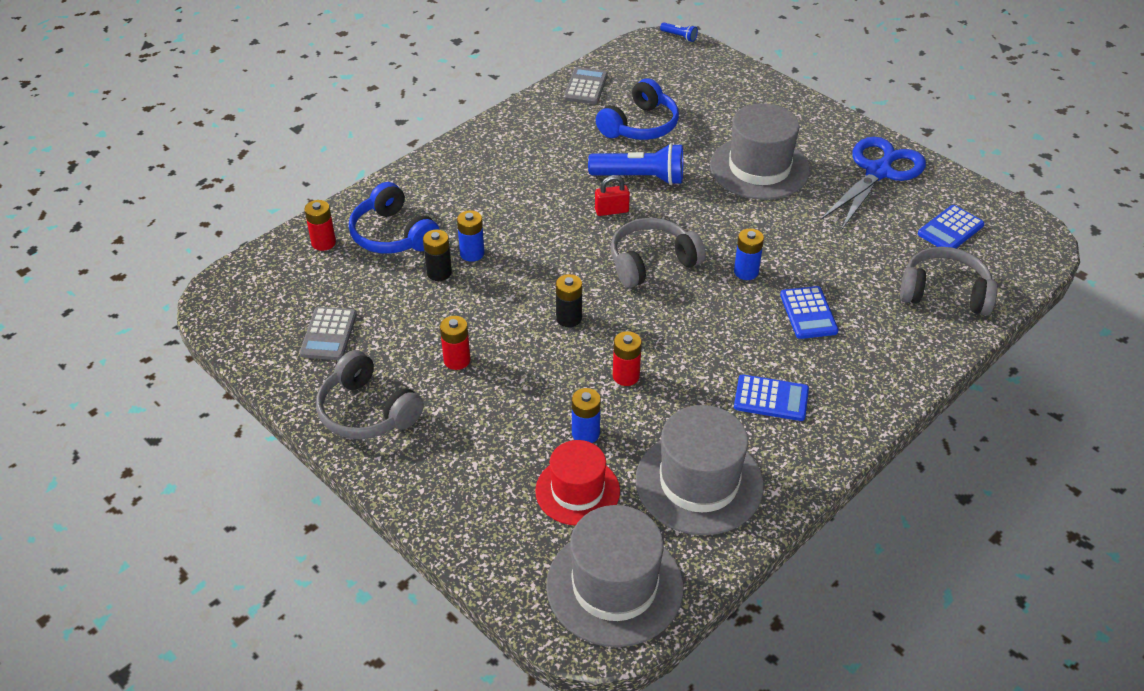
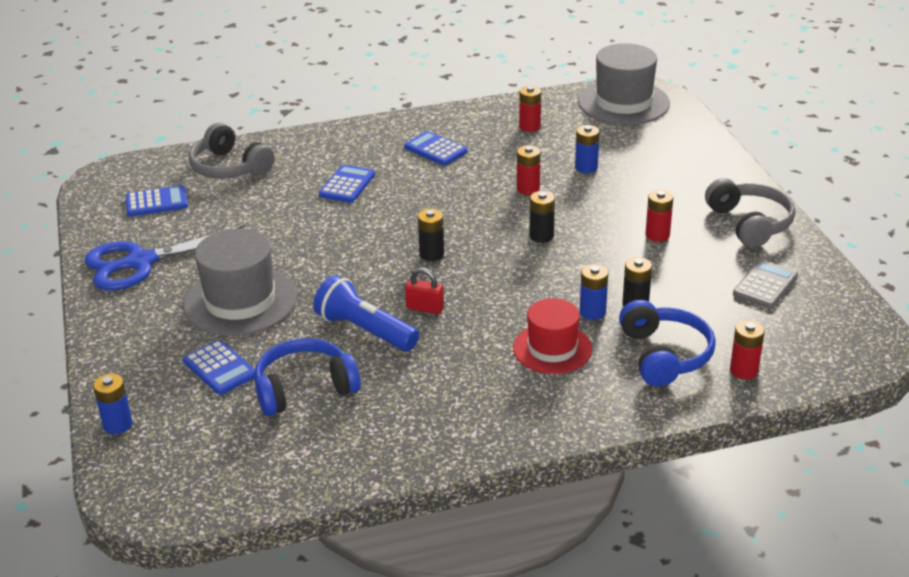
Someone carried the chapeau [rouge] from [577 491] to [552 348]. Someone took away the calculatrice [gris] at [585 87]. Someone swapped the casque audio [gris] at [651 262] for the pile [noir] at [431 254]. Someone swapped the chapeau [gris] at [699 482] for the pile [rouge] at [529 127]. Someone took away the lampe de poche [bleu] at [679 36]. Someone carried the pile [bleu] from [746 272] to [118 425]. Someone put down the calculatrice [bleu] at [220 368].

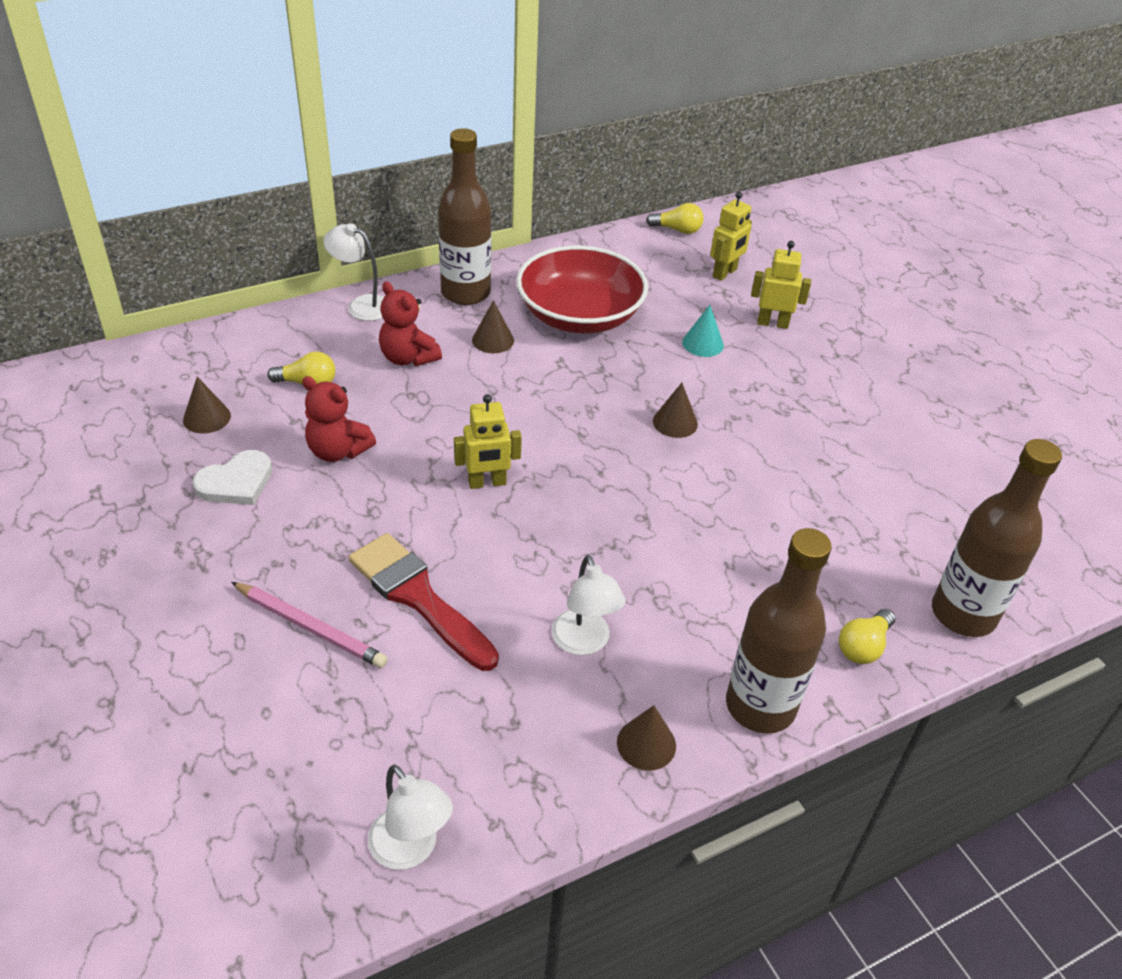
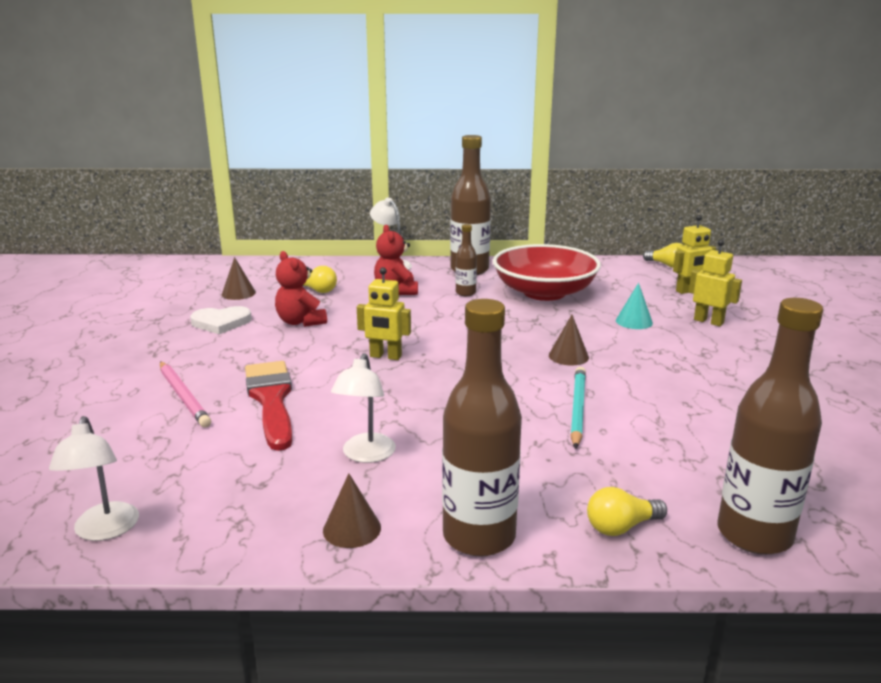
Someone swapped the cône [marron] at [493 340] for the bouteille [marron] at [465 293]. Someone put down the crayon [turquoise] at [577 409].

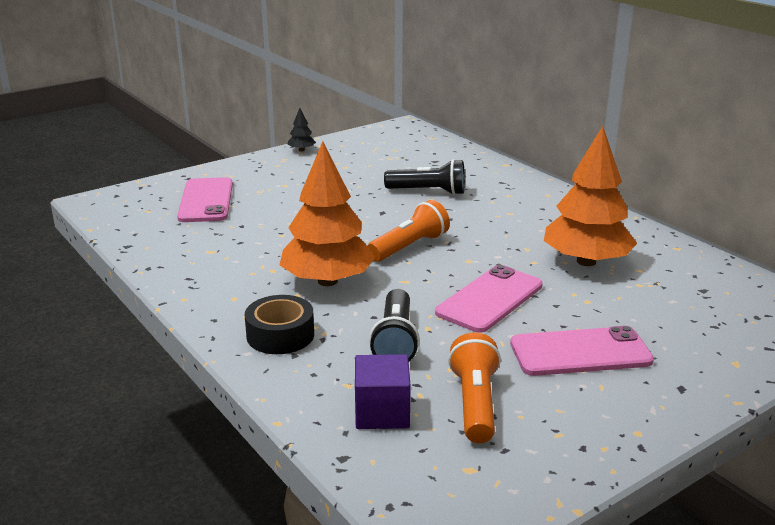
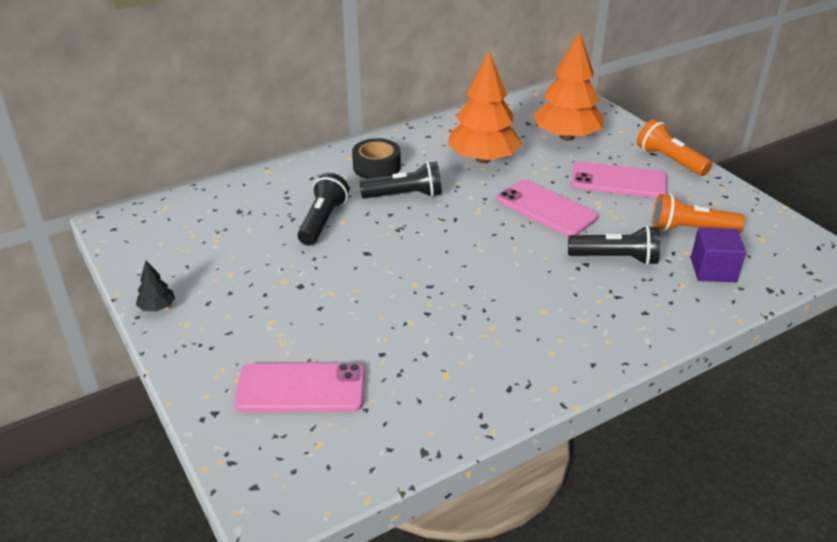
Someone carried the ruban adhésif [noir] from [280 335] to [376 167]. Someone carried the arbre [orange] from [328 281] to [566 137]. Someone carried the lampe de poche [orange] from [409 247] to [669 160]. Someone rotated the téléphone [rose] at [580 352] by 75 degrees counterclockwise. Someone put down the lampe de poche [noir] at [405 195].

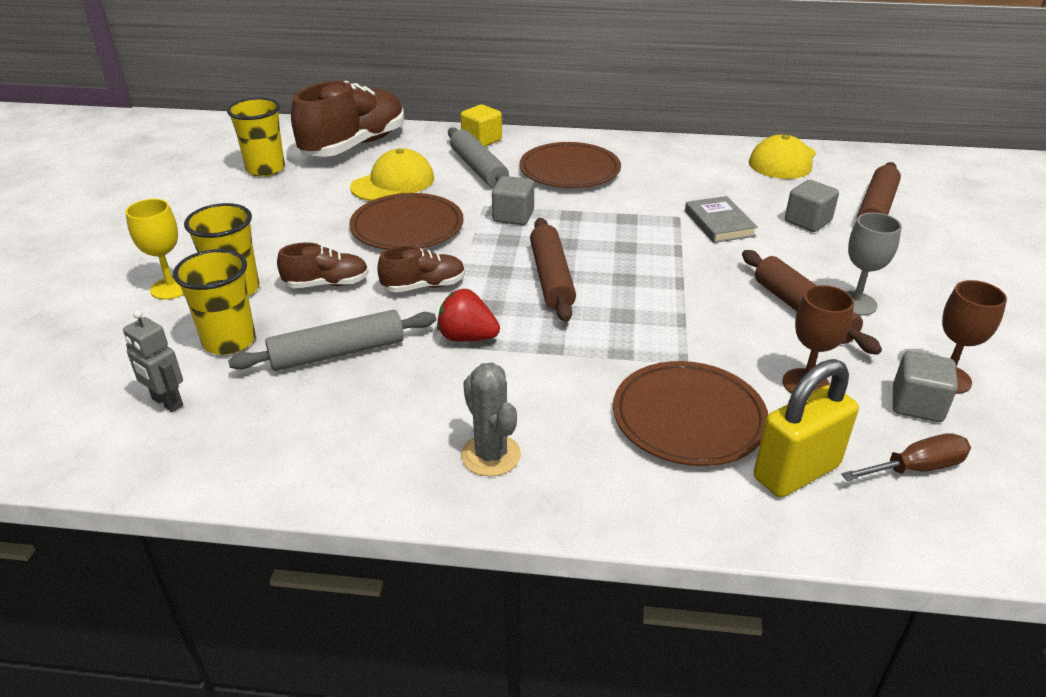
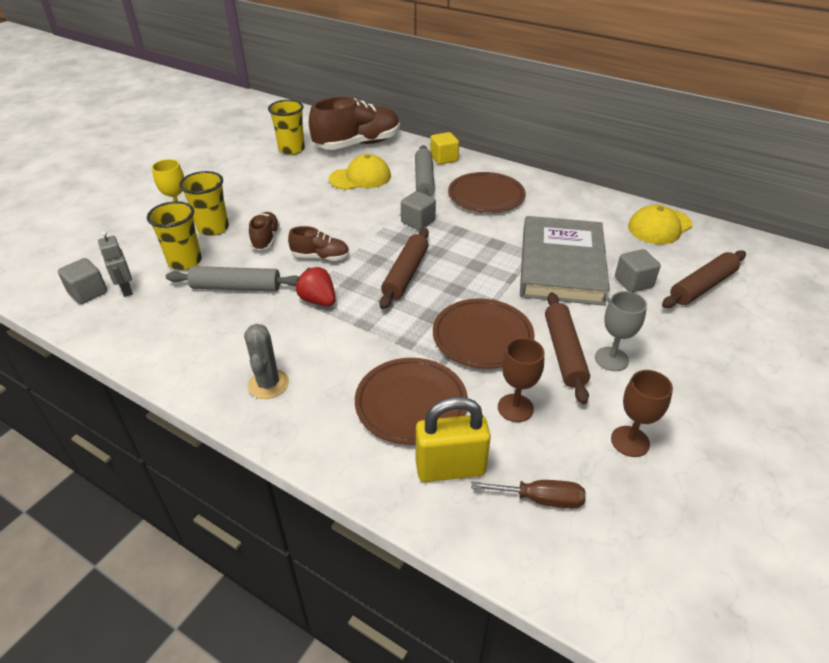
Someone rotated the chaussure [marron] at [327 284] by 105 degrees counterclockwise. Someone carried the assiette [marron] from [407 227] to [482 337]. Someone scaled the livre [gris] at [719 223] by 2.18. Someone carried the cube [gris] from [917 405] to [88 292].

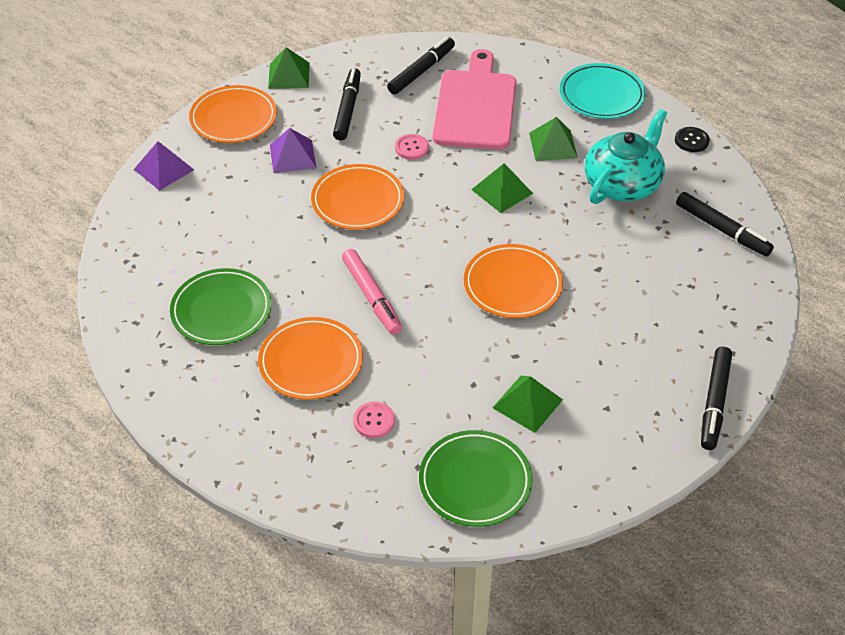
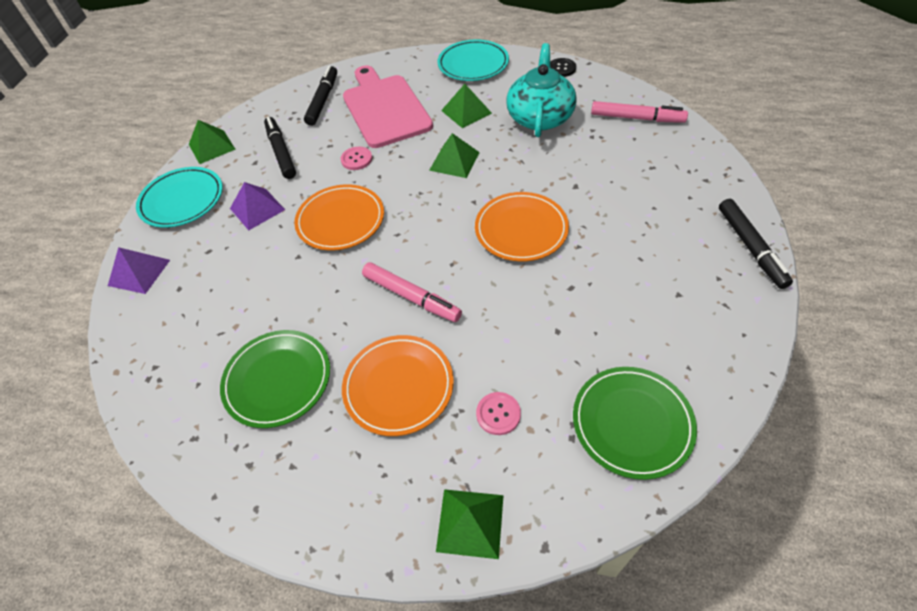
Someone repainted the assiette [orange] at [233 118], which became the assiette [turquoise] at [182 200]. Someone carried the pyramide [vert] from [527 403] to [470 523]. Someone repainted the feutre [noir] at [722 230], which became the feutre [rose] at [637 118].

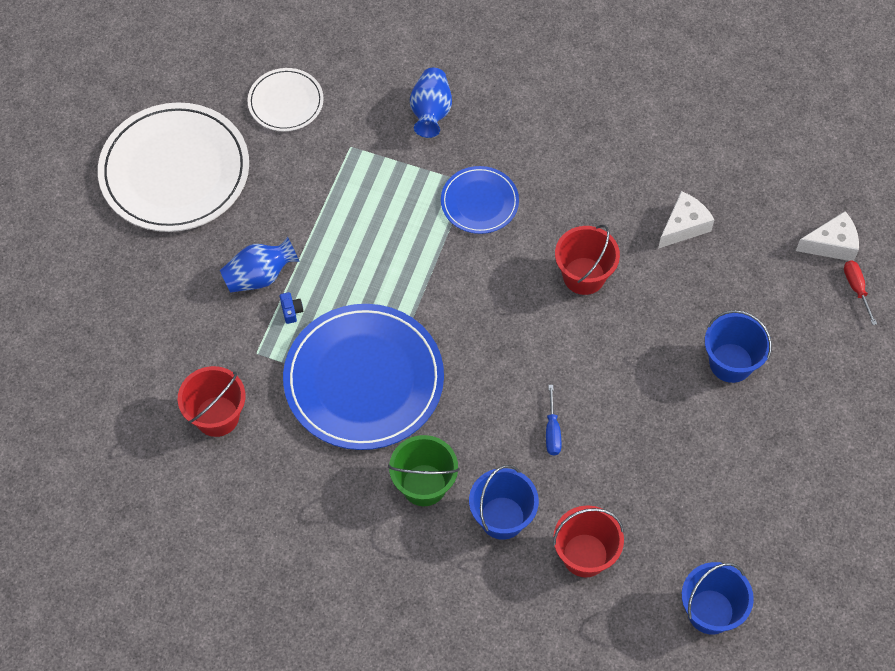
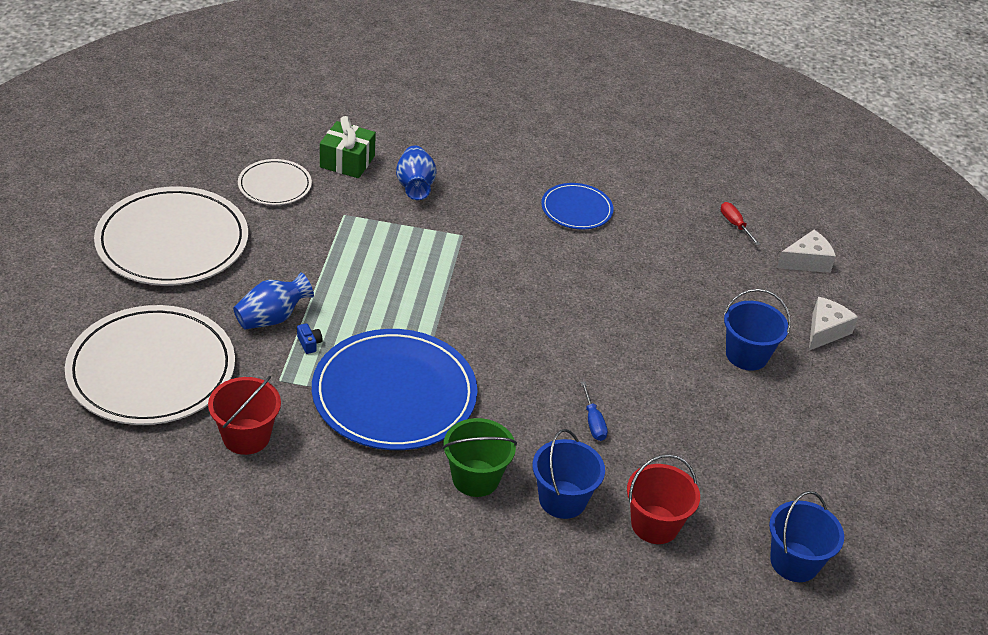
Someone carried the assiette [bleu] from [479 202] to [576 209]. Someone took away the seau [rouge] at [584 276]. Someone carried the fromage [blanc] from [684 226] to [825 331]. Someone carried the tournevis [rouge] from [856 288] to [735 224]. Someone put down the assiette [blanc] at [151 370]. Someone put down the cadeau [vert] at [347 161].

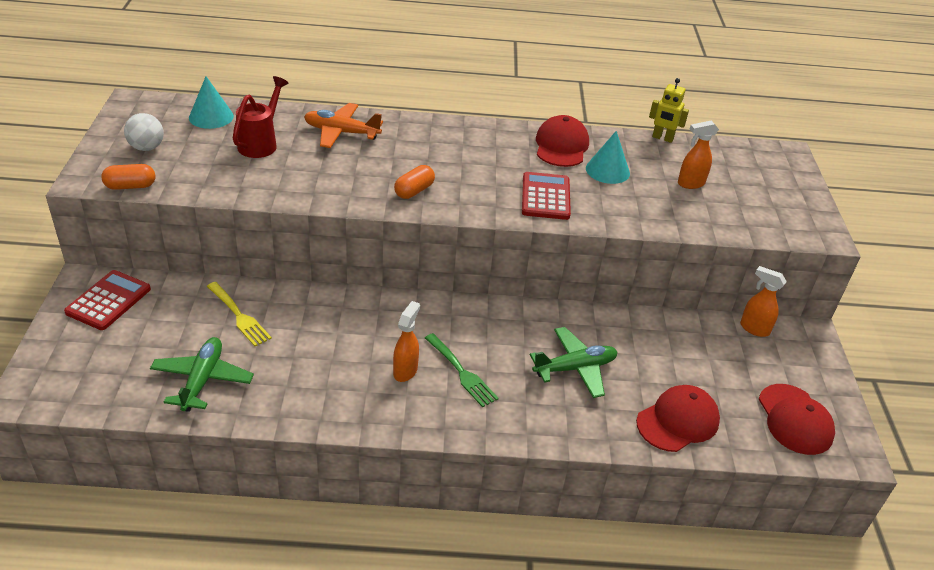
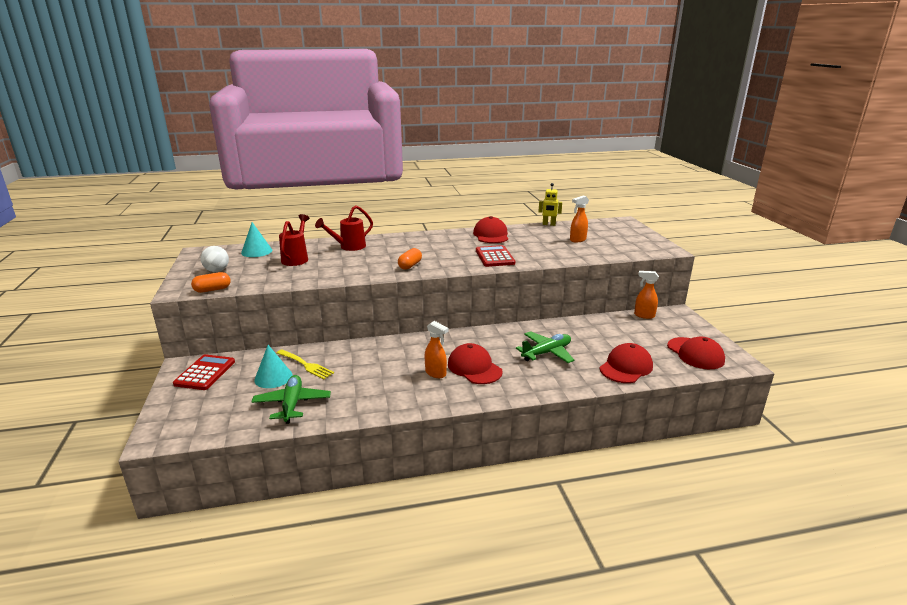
Someone swapped the avion [orange] at [341 132] for the arrosoir [rouge] at [348 247]. Someone rotated the vaporisateur [orange] at [405 371] by 120 degrees clockwise. Someone swapped the fourchette [vert] at [462 372] for the casquette [rouge] at [474 368]. Someone carried the cône [turquoise] from [607 170] to [273 377].

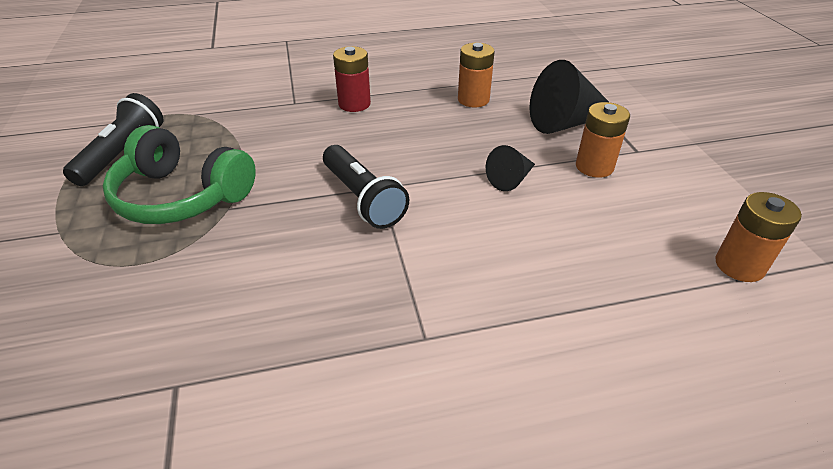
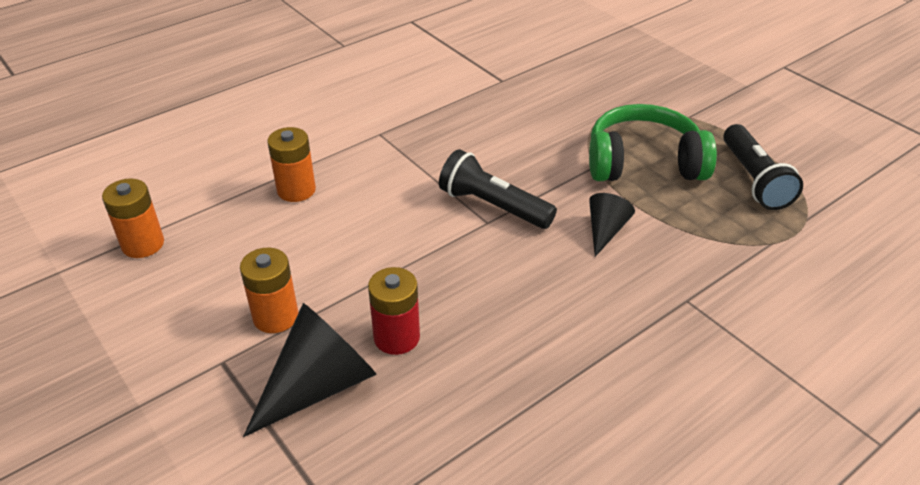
Someone carried the pile [rouge] from [354 104] to [396 337]. Someone carried the pile [orange] from [473 100] to [296 190]. Someone carried the cône [noir] from [511 179] to [605 231].

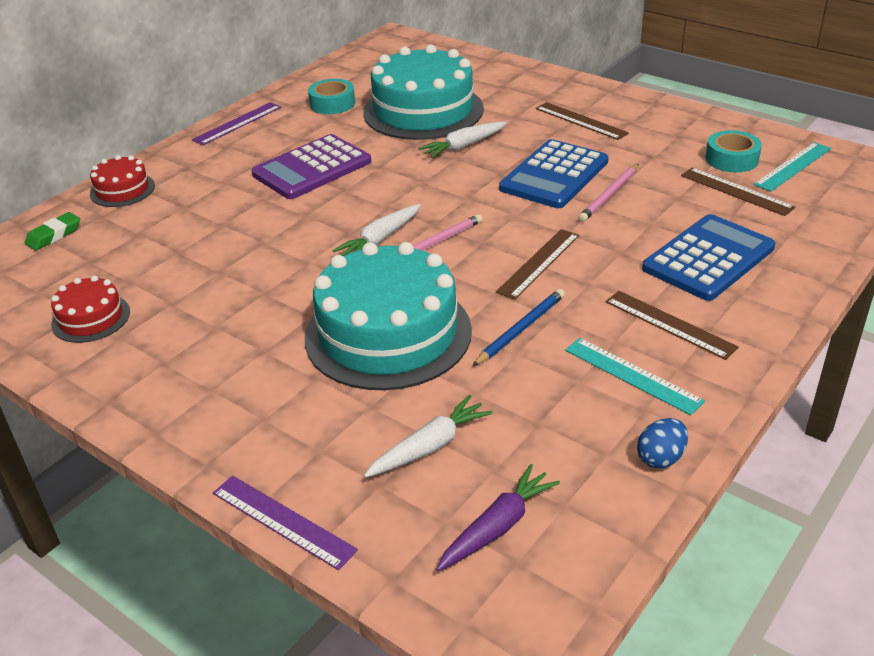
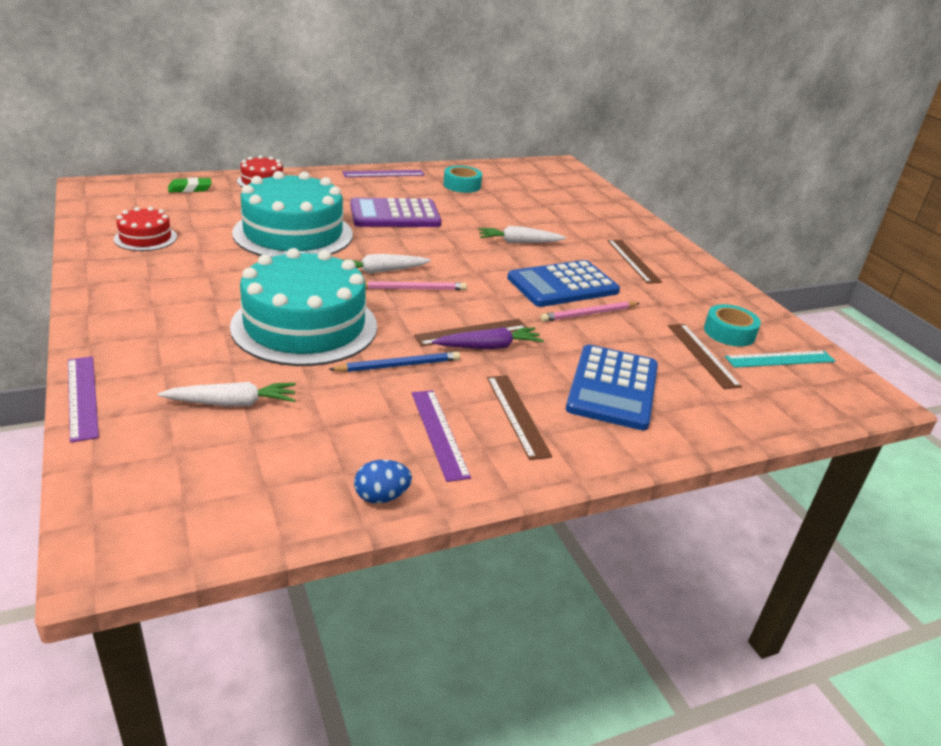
Someone carried the gâteau [turquoise] from [423 111] to [293 234]. Someone carried the carotte [violet] from [498 526] to [489 347]. Someone repainted the règle [turquoise] at [632 375], which became the règle [violet] at [439 433]. Someone rotated the calculatrice [bleu] at [708 258] by 120 degrees clockwise.

